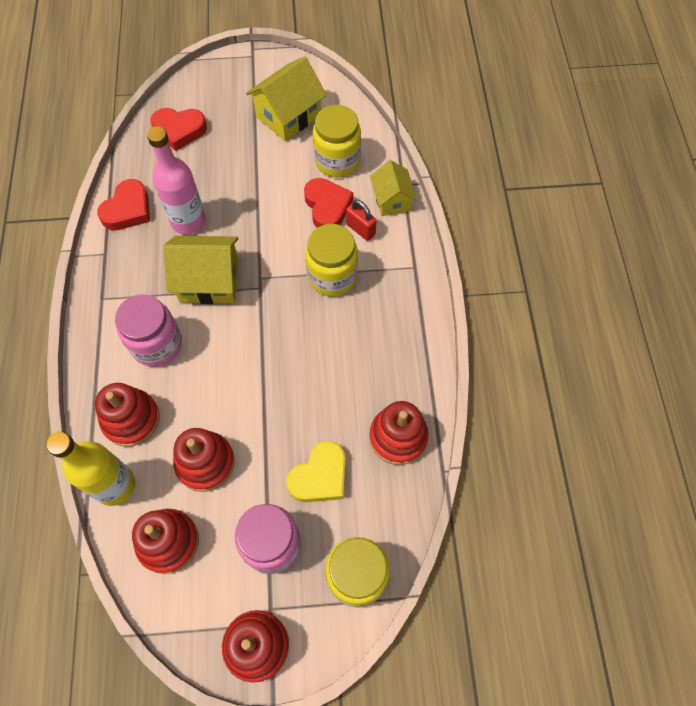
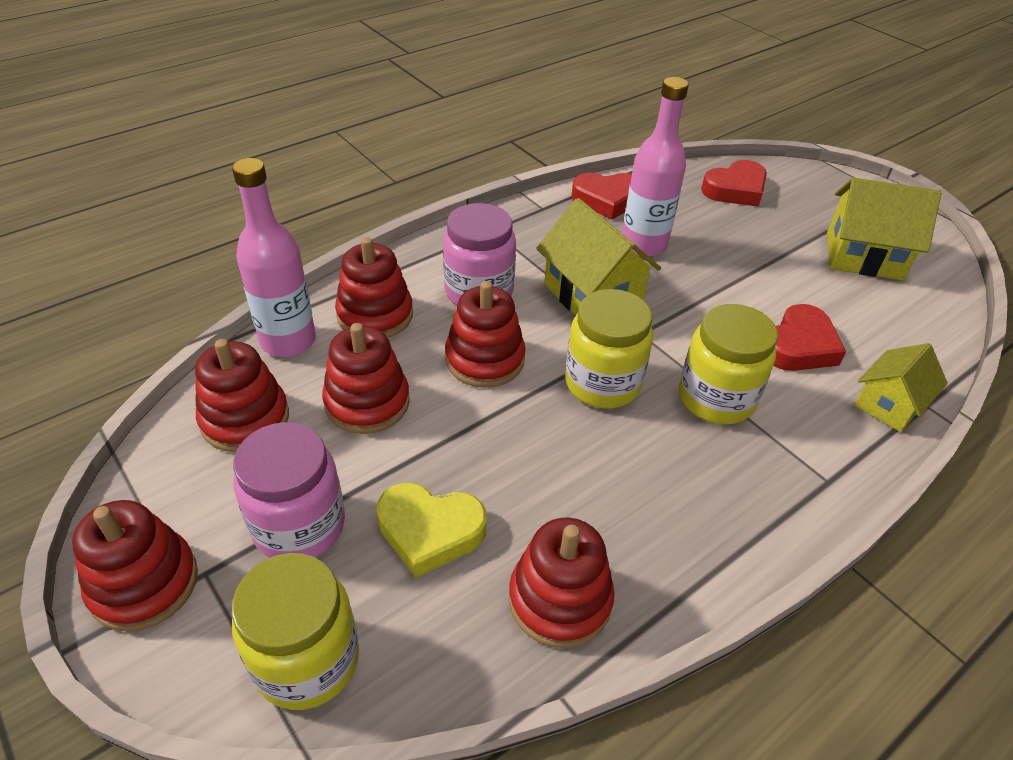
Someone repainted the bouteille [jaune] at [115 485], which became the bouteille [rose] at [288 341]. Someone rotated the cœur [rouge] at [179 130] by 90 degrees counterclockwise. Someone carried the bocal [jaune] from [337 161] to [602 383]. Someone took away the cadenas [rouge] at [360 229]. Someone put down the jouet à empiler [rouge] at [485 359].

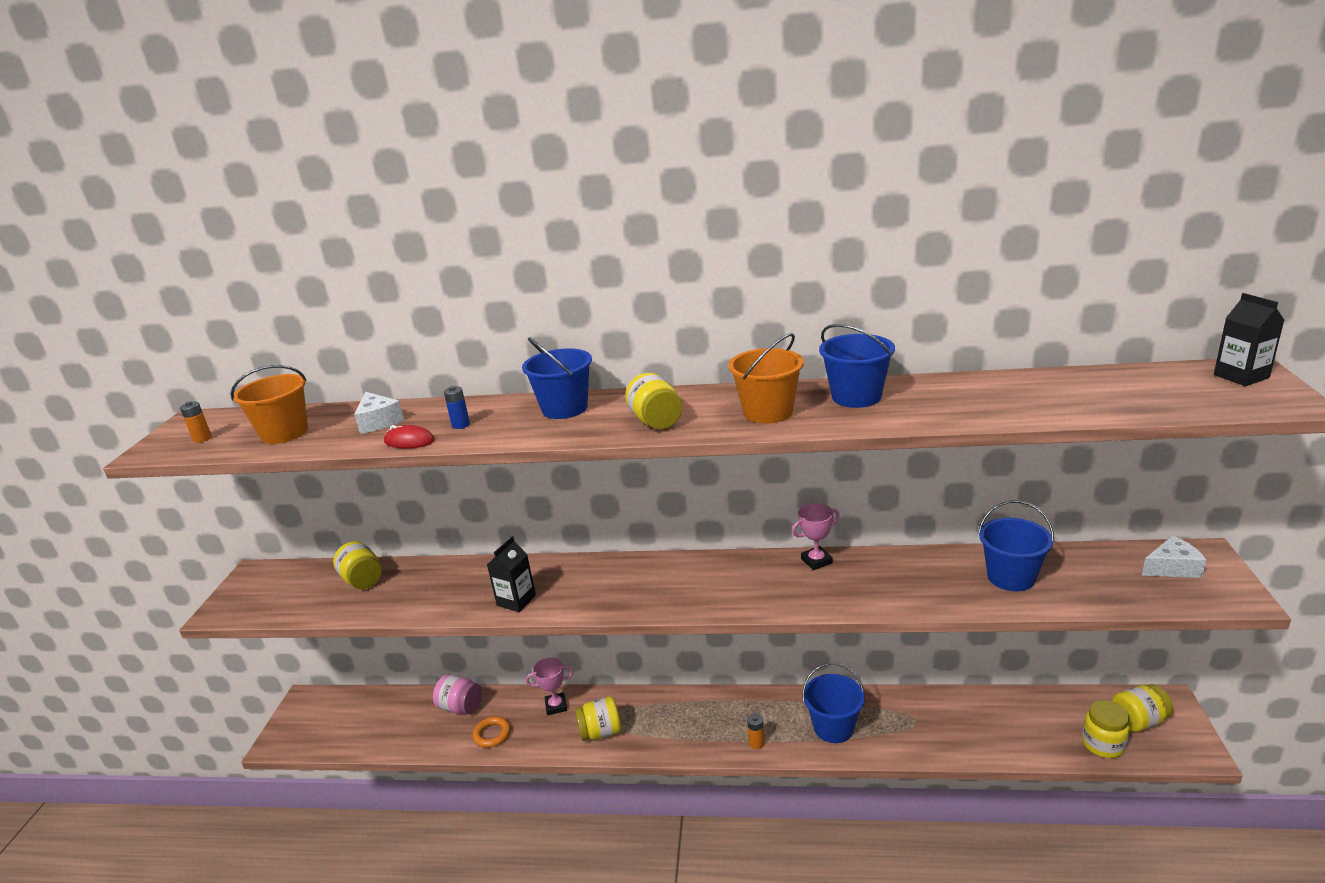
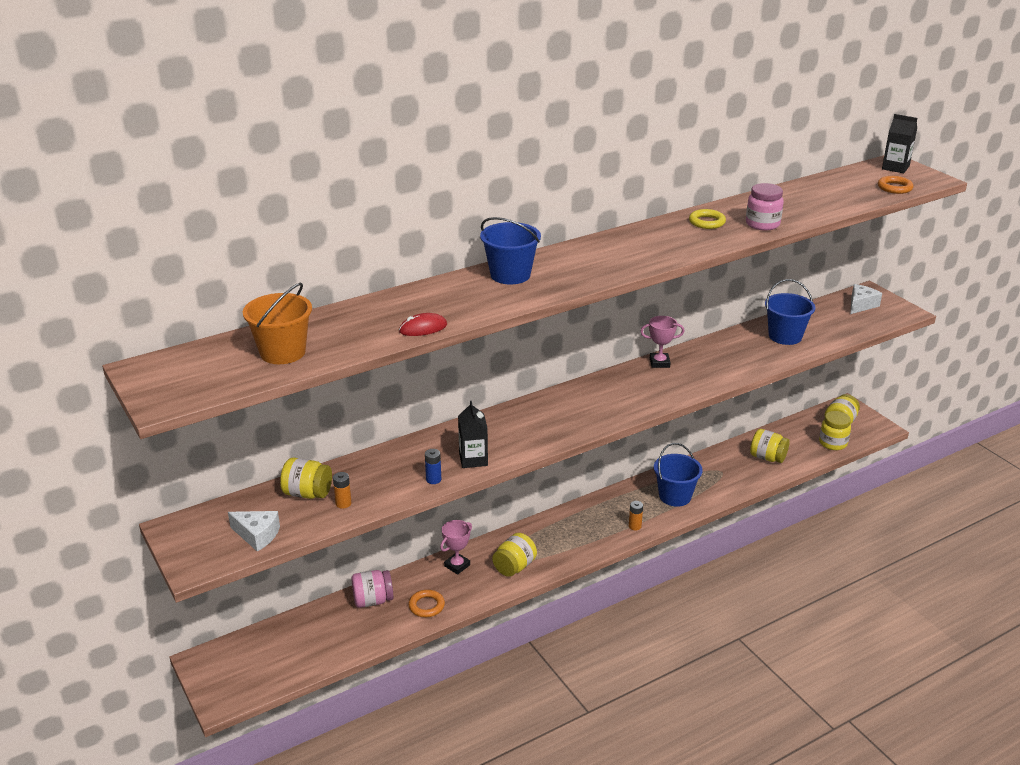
Someone carried the pile [orange] from [202 438] to [343 503]. Someone carried the fromage [blanc] from [379 422] to [257 535]. Someone carried the pile [bleu] from [461 425] to [433 479]. Someone carried the bocal [jaune] from [656 421] to [767 457]. Someone took away the seau [orange] at [768 412]. Someone rotated the trophée [rose] at [816 561] by 60 degrees clockwise. Someone swapped the seau [bleu] at [856 397] for the anneau [jaune] at [707 222]. Someone put down the bocal [rose] at [762 224]. Someone put down the anneau [orange] at [894 188].

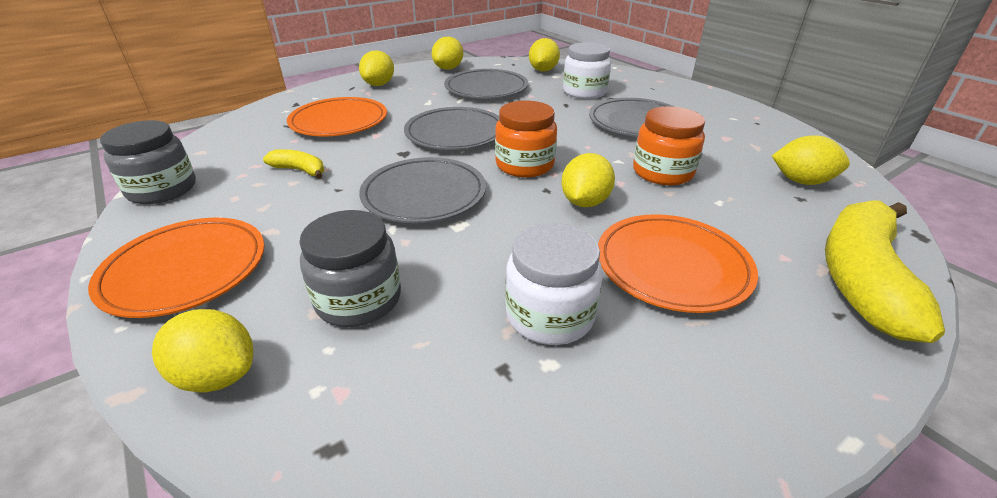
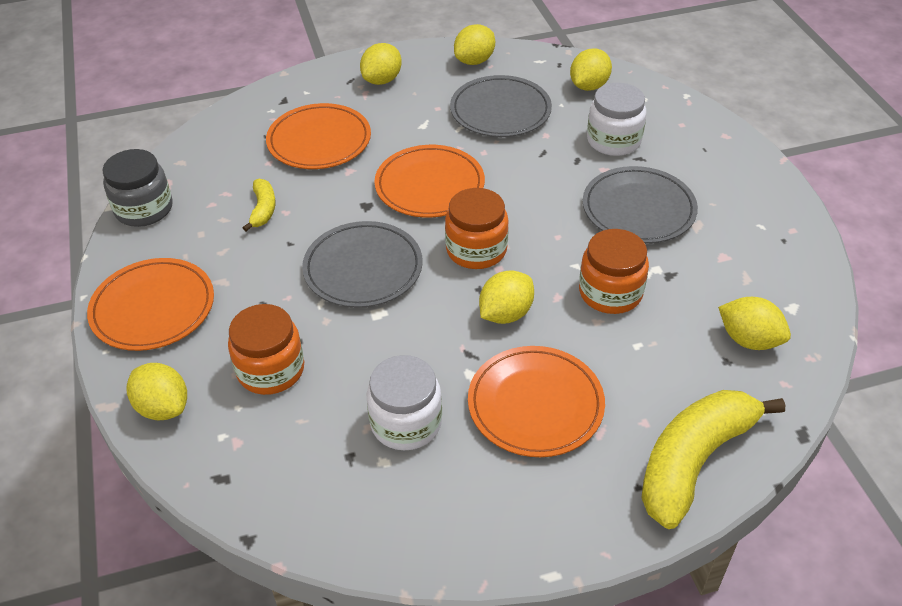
Someone rotated the banane [jaune] at [300 170] by 45 degrees clockwise. Someone repainted the bocal [gris] at [358 299], which became the bocal [orange] at [271 370]. Someone repainted the assiette [gris] at [455 133], which became the assiette [orange] at [429 185].

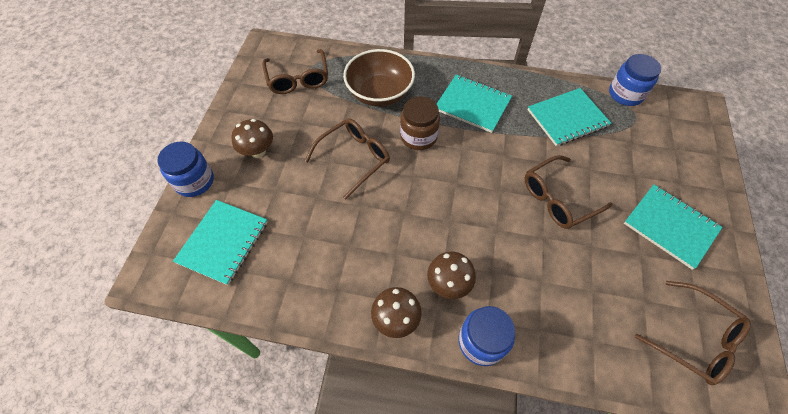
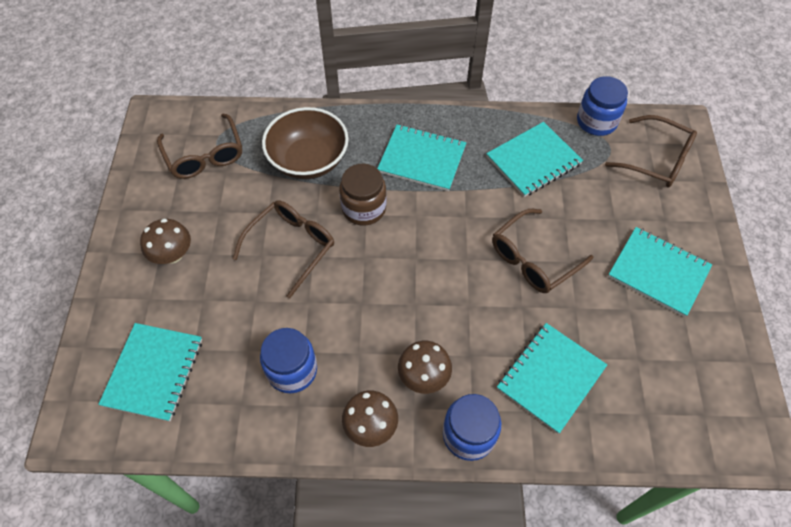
Someone carried the bocal [bleu] from [194 181] to [292 370]. Someone carried the lunettes [marron] from [695 339] to [657 160]. Someone put down the carnet [turquoise] at [550 378].

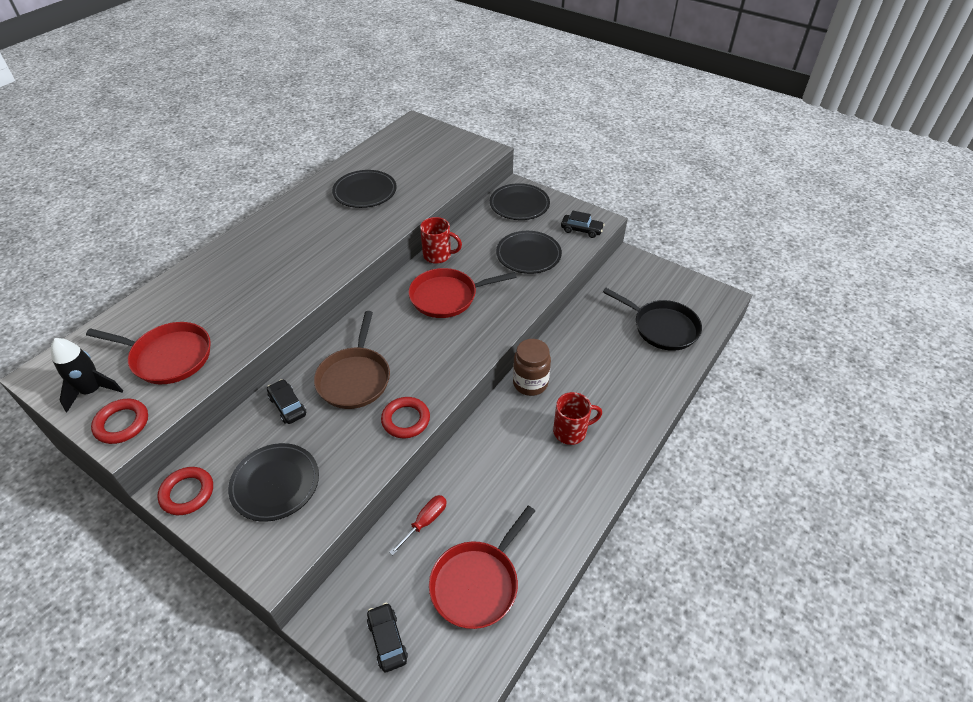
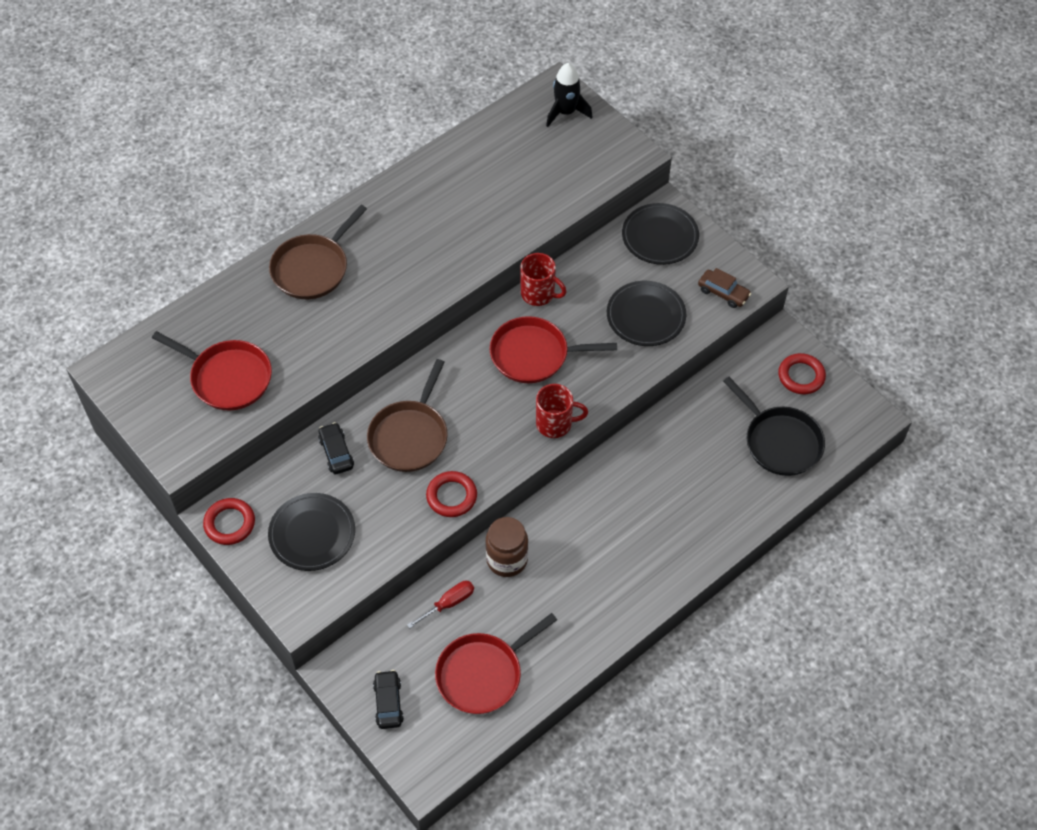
Someone carried the fusée [noir] from [92 391] to [566 112]. Someone carried the anneau [rouge] from [122 424] to [801 376]. Someone took away the assiette [noir] at [365 192]. Someone carried the bocal [marron] from [530 383] to [507 560]. Someone carried the tasse [rouge] from [571 431] to [555 424]. Someone repainted the voiture [noir] at [581 230], which became the voiture [marron] at [723 293]. Someone put down the poêle [marron] at [312 268].

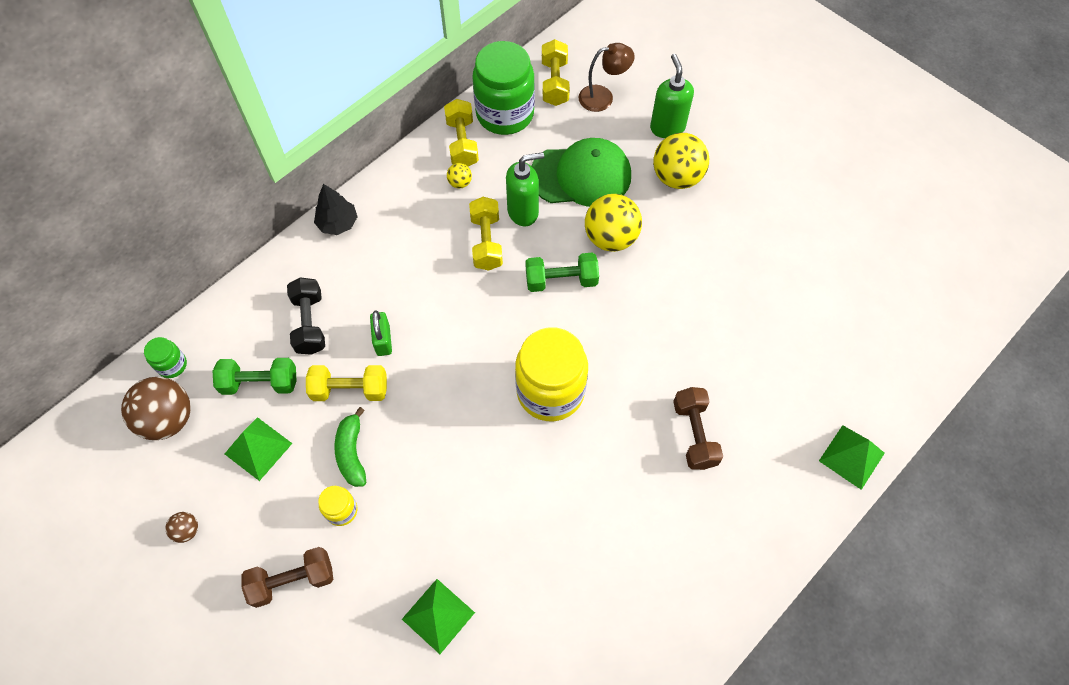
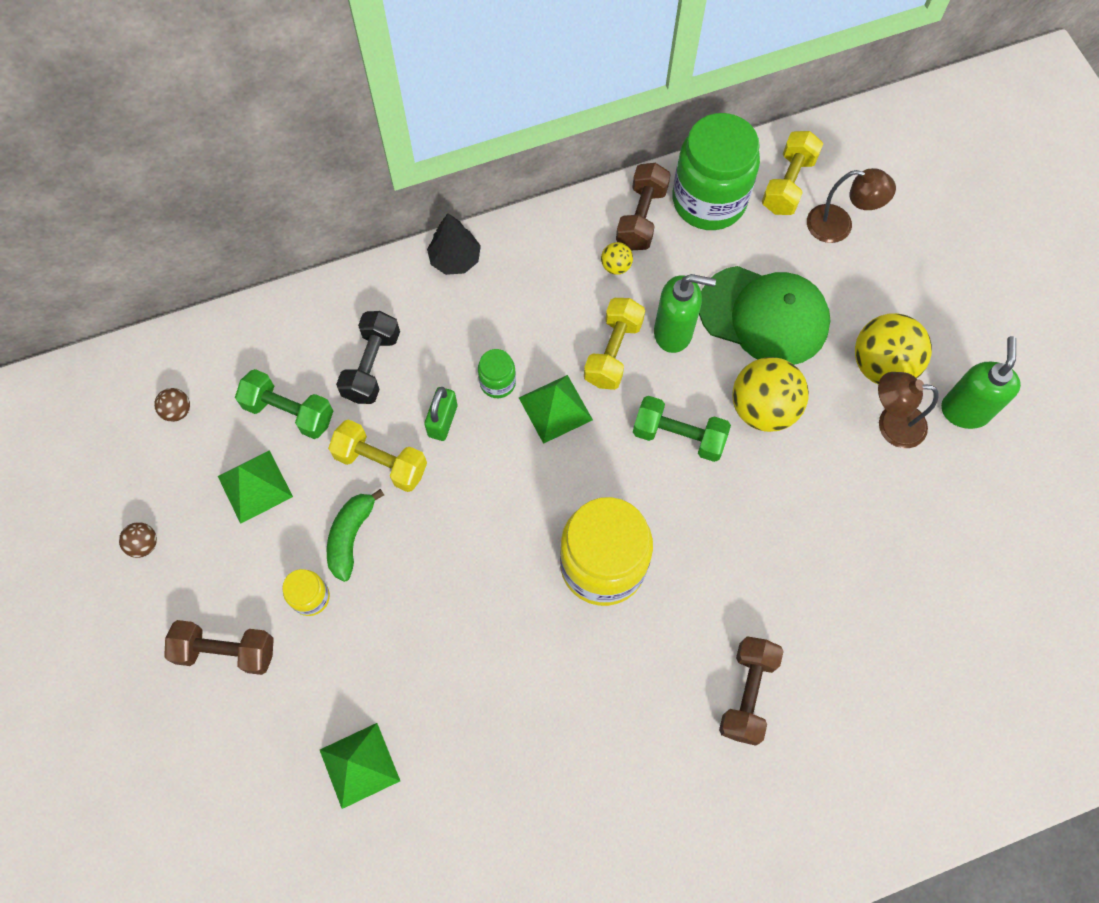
Someone scaled the balle [marron] at [168 419] by 0.46. Someone carried the bocal [vert] from [172 365] to [497 383]. Someone repainted the haltère [jaune] at [462 143], which became the haltère [marron] at [641 217]. Someone carried the distributeur de savon [vert] from [667 127] to [964 410]. Someone carried the pyramide [vert] from [851 456] to [555 408]. Someone put down the lampe [marron] at [891 424].

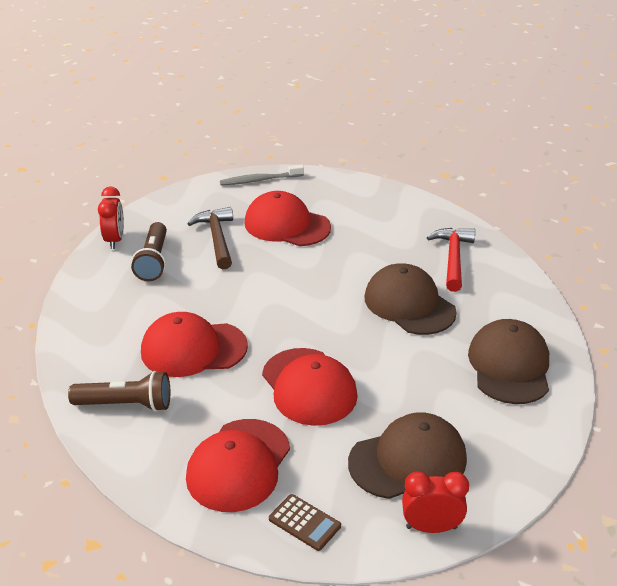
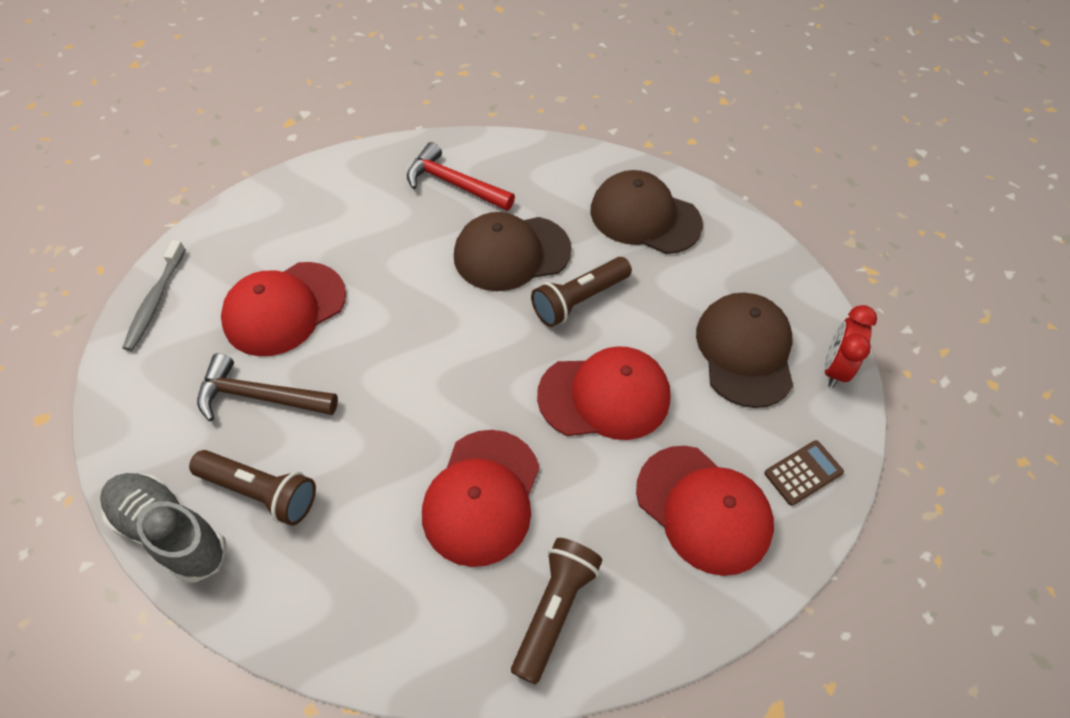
Someone swapped the réveil [rouge] at [115 240] for the chaussure [gris] at [170 532]. Someone put down the lampe de poche [marron] at [579 300].

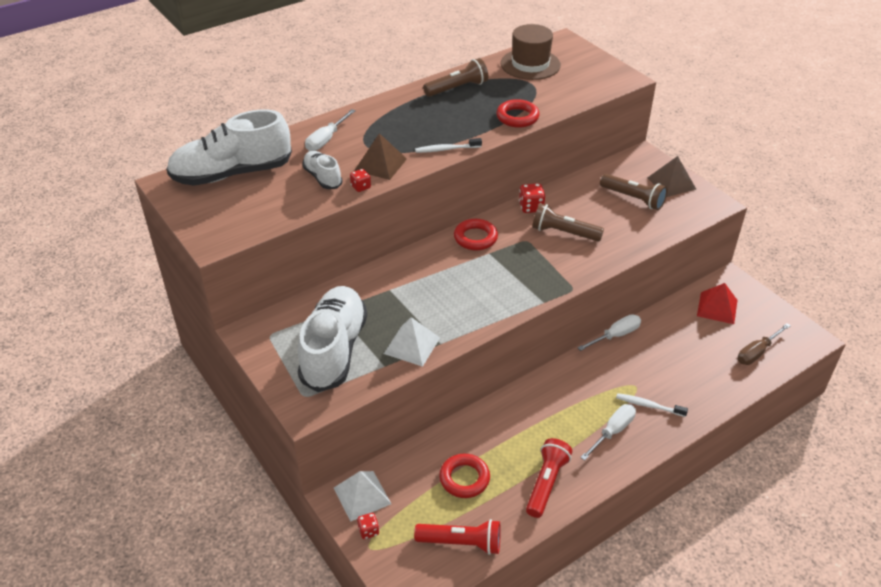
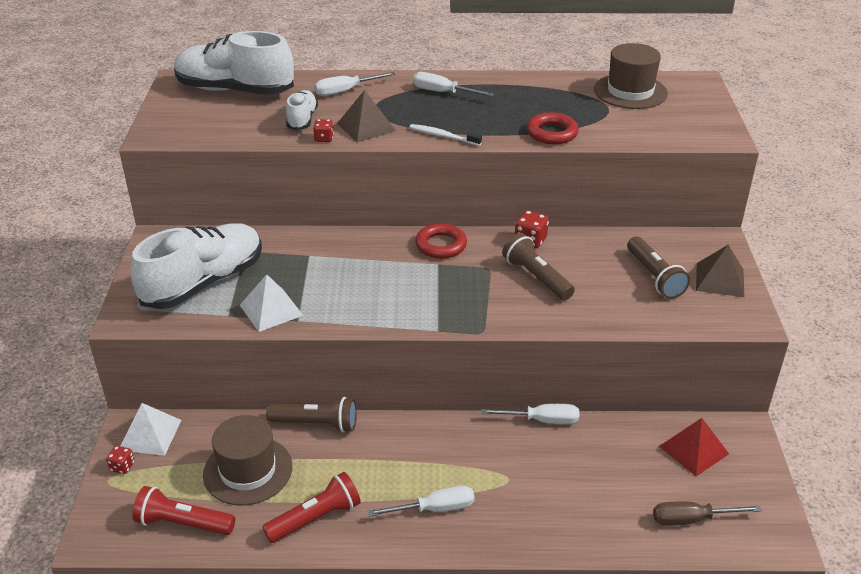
Someone rotated the lampe de poche [rouge] at [461 543] by 150 degrees clockwise. Someone carried the lampe de poche [marron] from [457 88] to [316 424]. Someone swapped the anneau [rouge] at [464 478] for the chapeau [marron] at [248 470]. Someone took away the brosse à dents [blanc] at [648 405]. Someone put down the tournevis [blanc] at [443 92].

